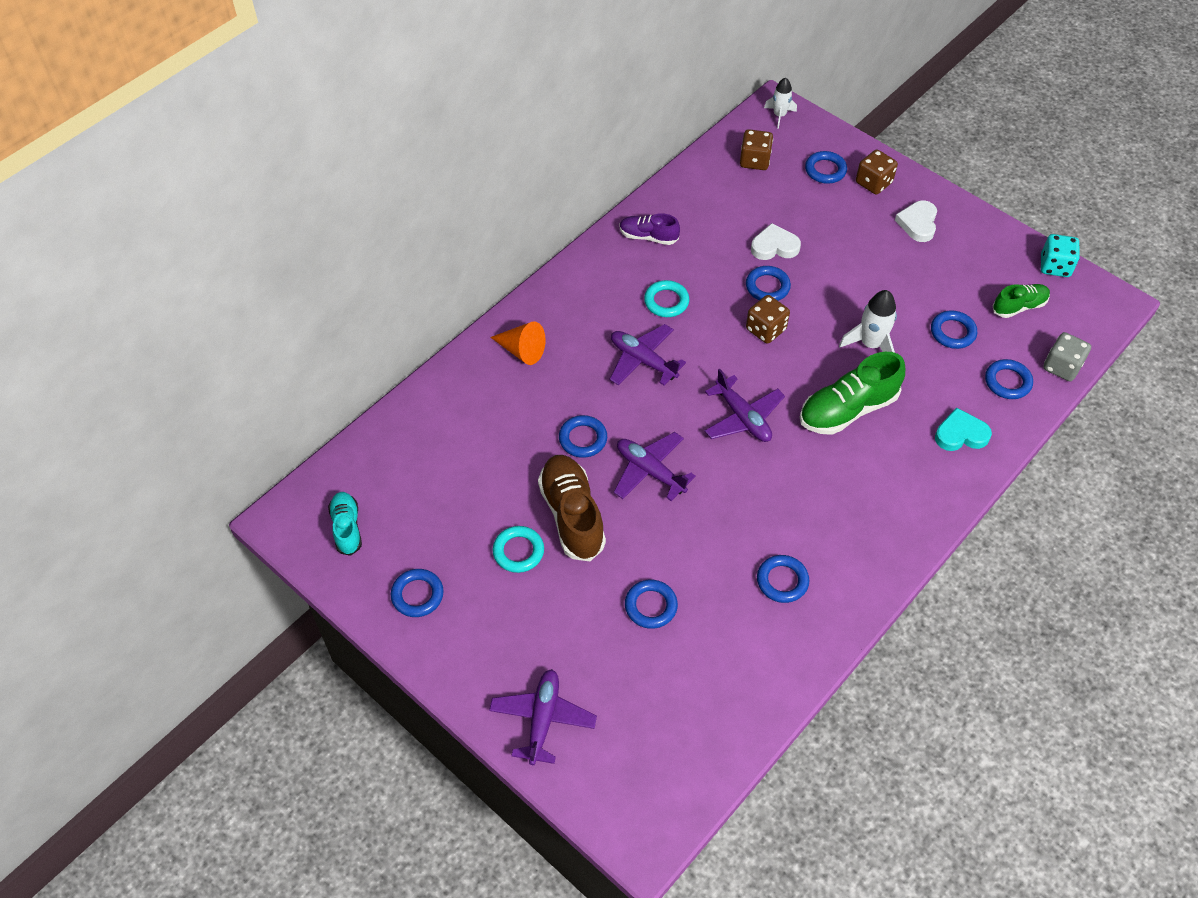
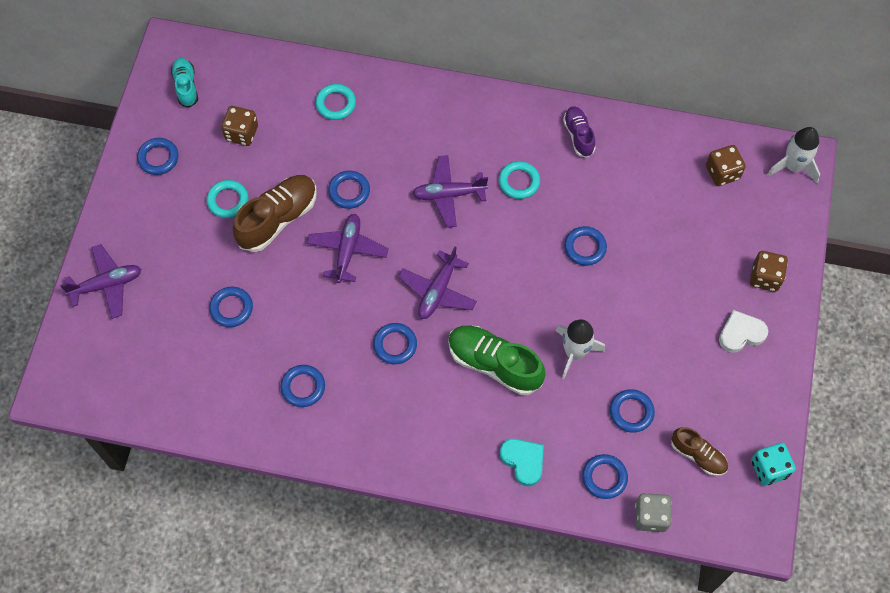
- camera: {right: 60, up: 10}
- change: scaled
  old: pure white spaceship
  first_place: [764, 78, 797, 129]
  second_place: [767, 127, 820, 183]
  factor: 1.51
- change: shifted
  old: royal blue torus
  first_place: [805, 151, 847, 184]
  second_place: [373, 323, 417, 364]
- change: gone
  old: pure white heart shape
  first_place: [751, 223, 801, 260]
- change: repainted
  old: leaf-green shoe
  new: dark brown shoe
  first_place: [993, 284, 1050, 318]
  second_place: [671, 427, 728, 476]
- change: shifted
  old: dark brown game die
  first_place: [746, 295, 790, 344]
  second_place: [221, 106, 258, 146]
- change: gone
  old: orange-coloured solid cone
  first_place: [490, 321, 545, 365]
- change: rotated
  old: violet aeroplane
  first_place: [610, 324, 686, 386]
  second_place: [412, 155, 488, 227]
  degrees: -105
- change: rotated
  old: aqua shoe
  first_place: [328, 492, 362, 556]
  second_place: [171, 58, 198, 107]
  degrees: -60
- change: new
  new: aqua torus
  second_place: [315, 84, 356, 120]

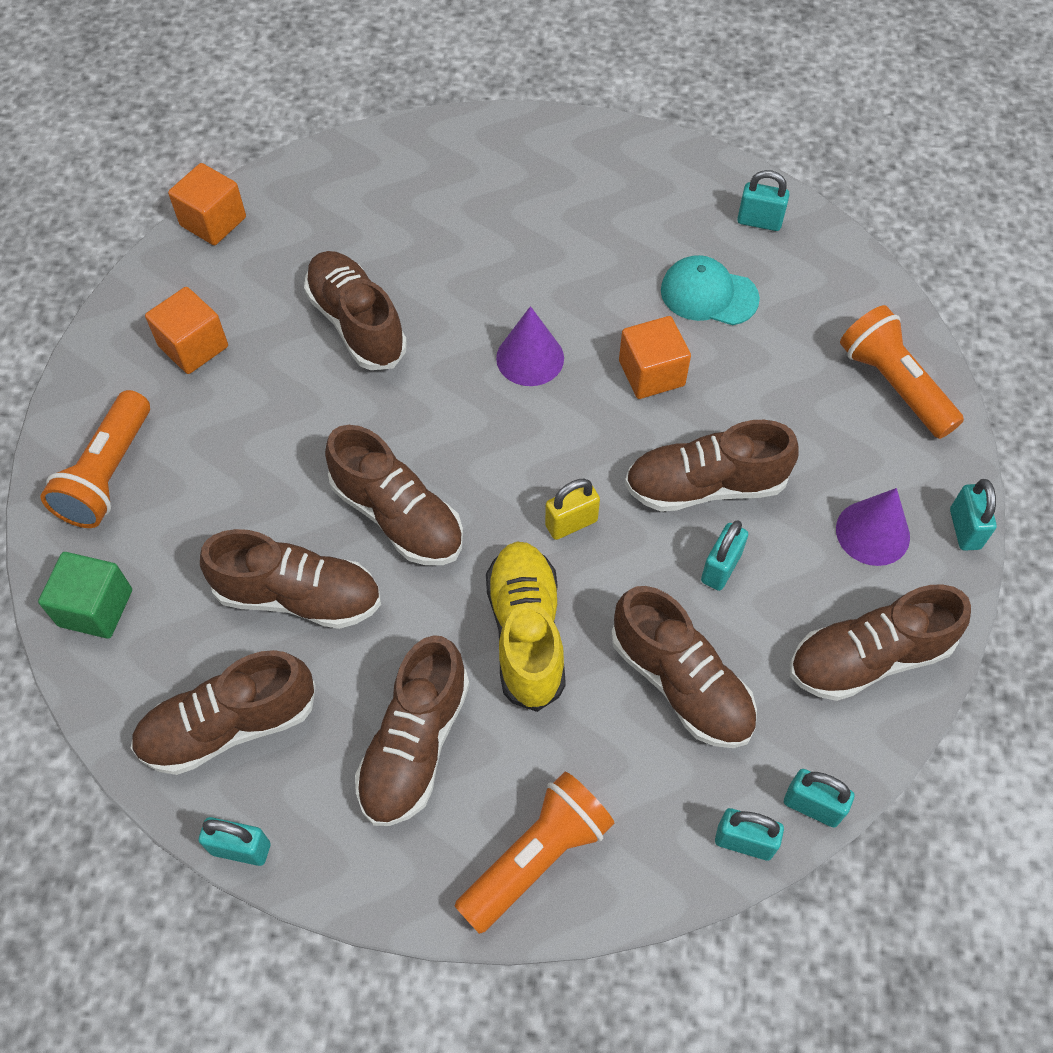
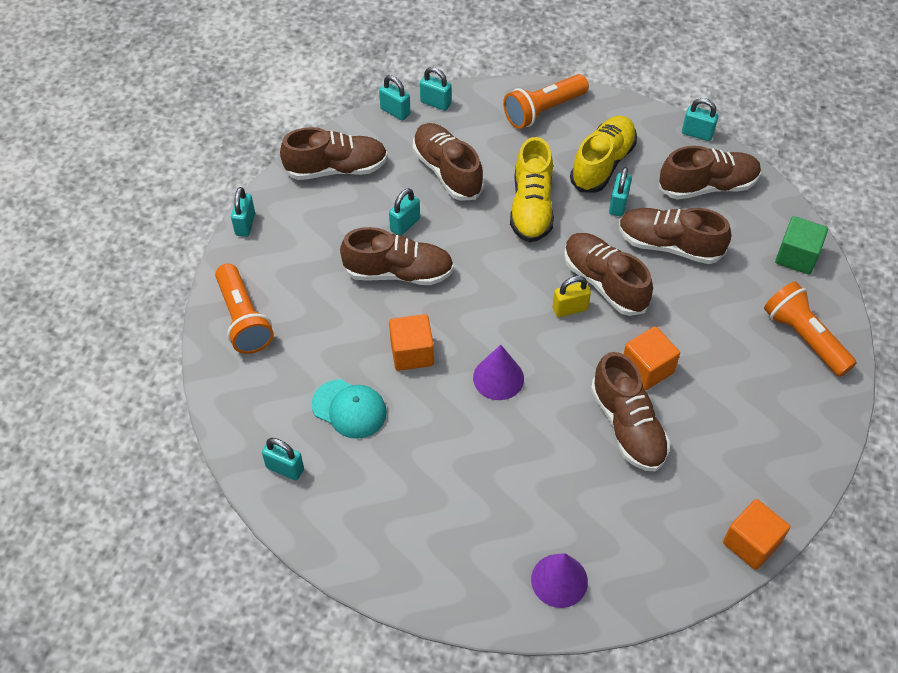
- camera: {right: -170, up: -5}
- change: shifted
  old: orange-coloured solid cube
  first_place: [145, 287, 228, 374]
  second_place: [623, 326, 680, 390]
- change: rotated
  old: orange-coloured flashlight
  first_place: [41, 390, 150, 528]
  second_place: [764, 281, 857, 377]
  degrees: -60
- change: shifted
  old: bright yellow lock
  first_place: [545, 479, 600, 540]
  second_place: [553, 276, 591, 317]
- change: shifted
  old: violet solid cone
  first_place: [836, 488, 910, 566]
  second_place: [531, 553, 588, 608]
- change: repainted
  old: dark brown shoe
  new: bright yellow shoe
  first_place: [355, 635, 470, 826]
  second_place: [570, 116, 637, 193]
- change: new
  new: aqua lock
  second_place: [609, 167, 632, 216]

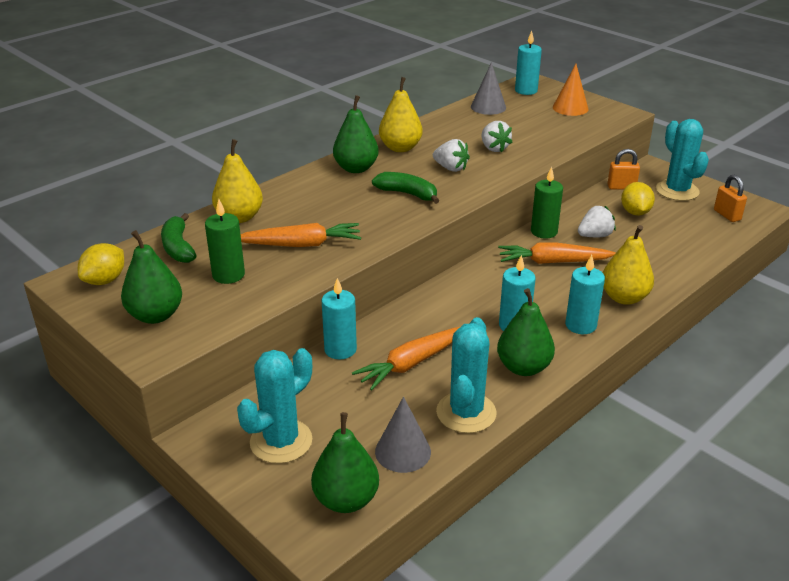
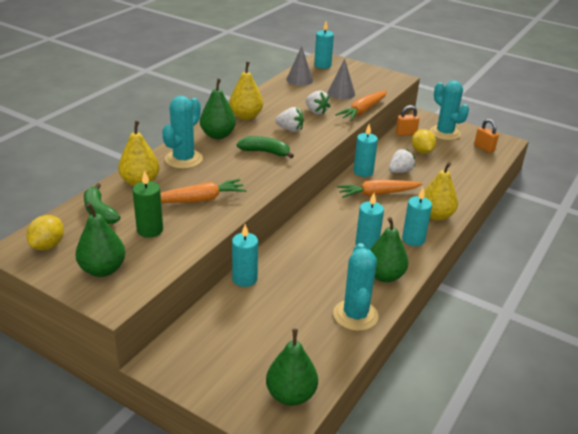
- camera: {right: -15, up: 0}
- change: gone
  old: orange-coloured solid cone
  first_place: [553, 64, 589, 116]
- change: repainted
  old: leaf-green wax candle
  new: aqua wax candle
  first_place: [531, 167, 563, 239]
  second_place: [353, 124, 378, 177]
- change: shifted
  old: orange-coloured root vegetable
  first_place: [352, 327, 460, 391]
  second_place: [335, 91, 387, 121]
- change: shifted
  old: aqua saguaro cactus
  first_place: [237, 348, 312, 464]
  second_place: [162, 96, 203, 169]
- change: shifted
  old: gray solid cone
  first_place: [375, 397, 431, 473]
  second_place: [328, 59, 355, 99]

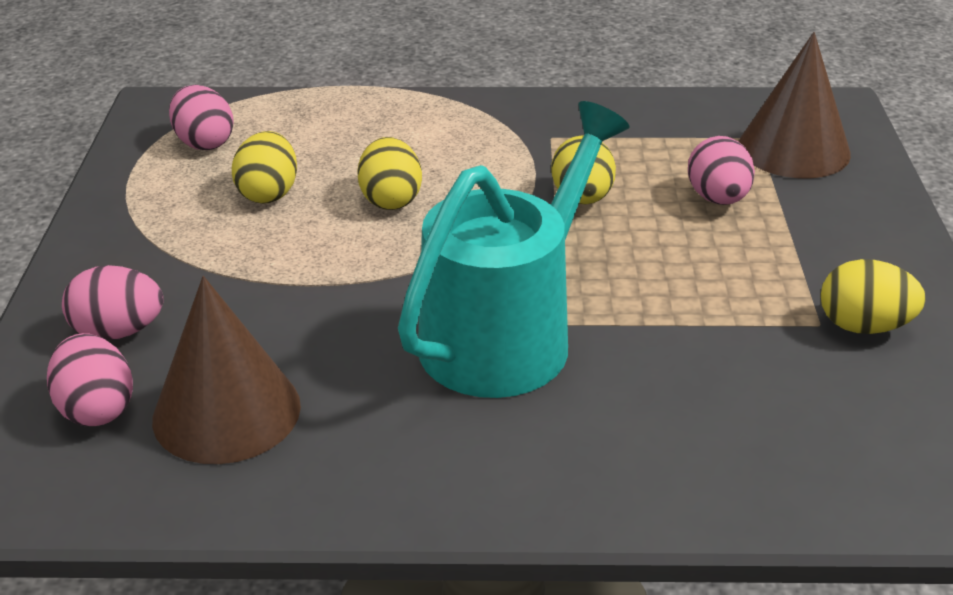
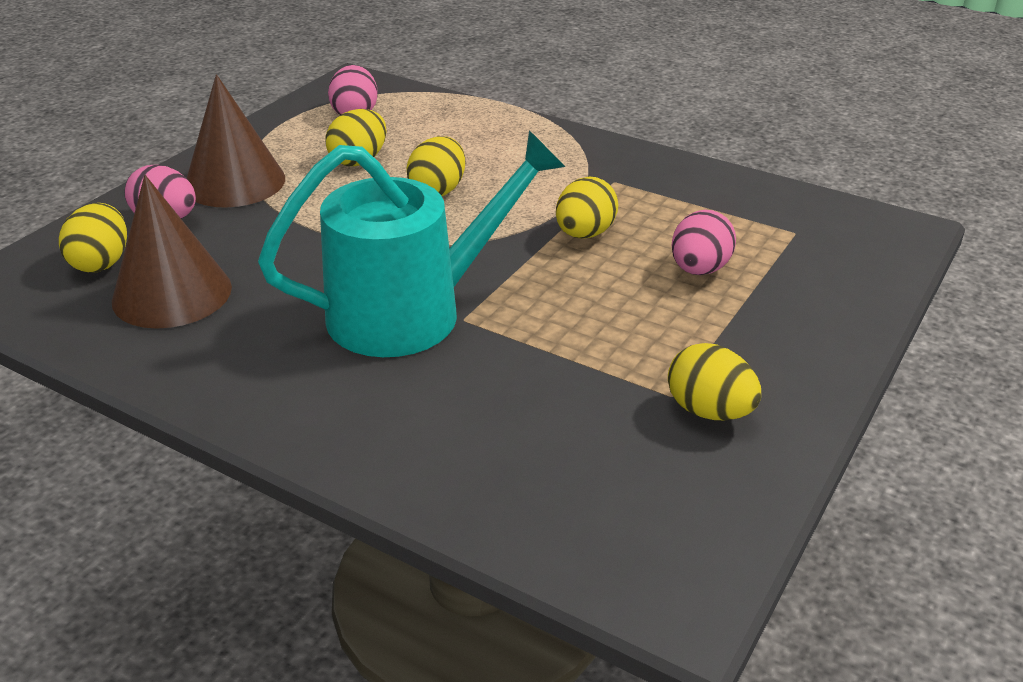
- camera: {right: 30, up: 0}
- change: shifted
  old: dark brown solid cone
  first_place: [739, 32, 851, 178]
  second_place: [187, 74, 285, 208]
- change: repainted
  old: pink toy egg
  new: bright yellow toy egg
  first_place: [47, 333, 133, 426]
  second_place: [59, 203, 127, 273]

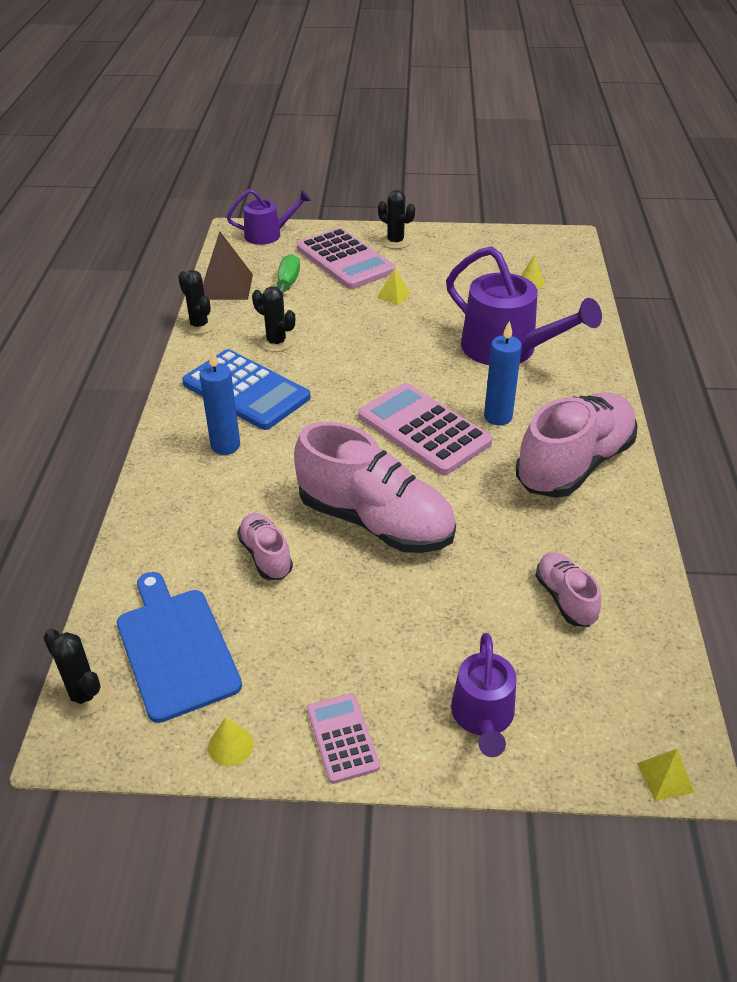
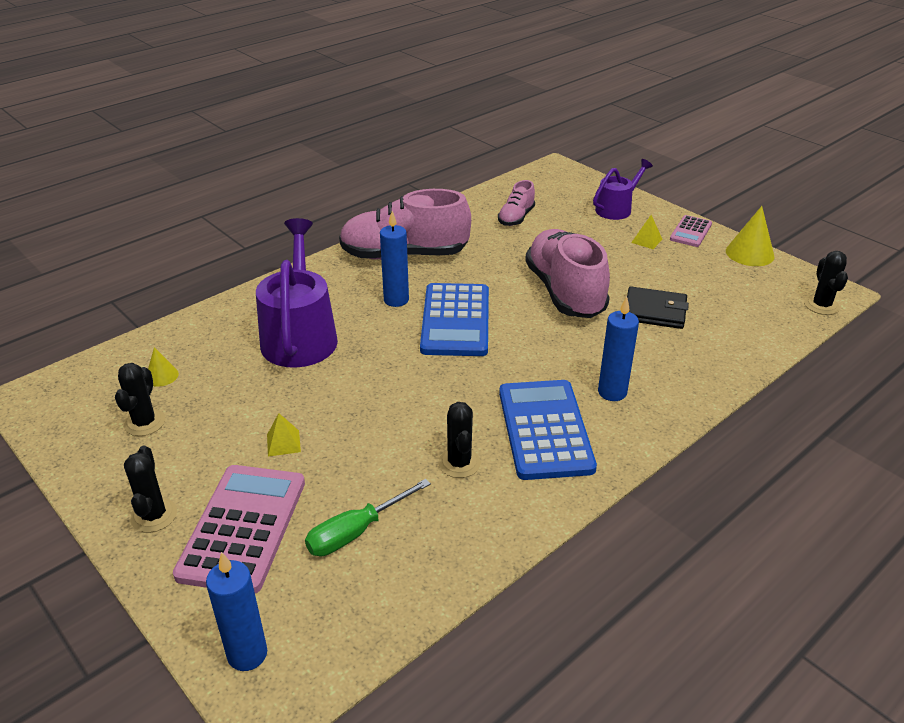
- camera: {right: -135, up: -5}
- change: swapped
  old: violet watering can
  new: royal blue wax candle
  first_place: [227, 189, 311, 245]
  second_place: [206, 552, 267, 671]
- change: gone
  old: dark brown solid pyramid
  first_place: [203, 231, 253, 300]
- change: shifted
  old: ebony saguaro cactus
  first_place: [178, 270, 216, 334]
  second_place: [115, 363, 165, 436]
- change: repainted
  old: pink adding machine
  new: royal blue adding machine
  first_place: [358, 383, 493, 475]
  second_place: [420, 283, 489, 356]
- change: swapped
  old: pink shoe
  new: ebony card wallet
  first_place: [237, 513, 293, 580]
  second_place: [627, 287, 689, 329]
- change: gone
  old: royal blue bread board
  first_place: [117, 572, 242, 723]
- change: scaled
  old: bright yellow solid cone
  first_place: [208, 717, 254, 767]
  second_place: [726, 206, 775, 266]
  factor: 1.78
- change: shifted
  old: bright yellow solid pyramid
  first_place: [637, 749, 695, 801]
  second_place: [631, 215, 662, 249]

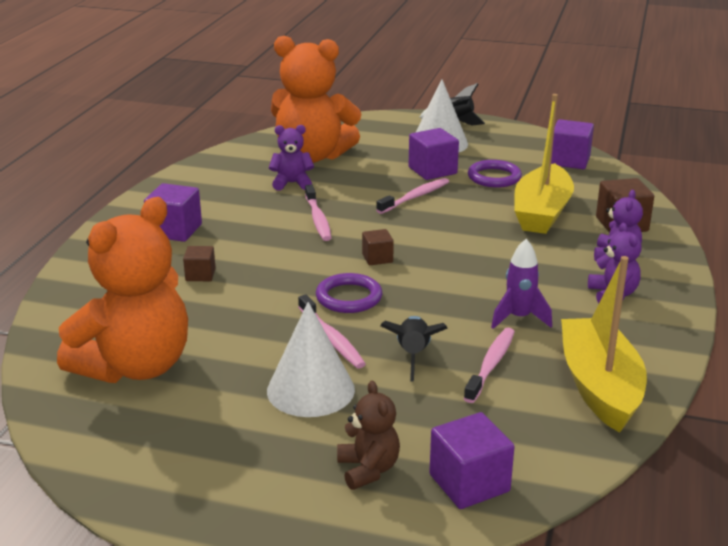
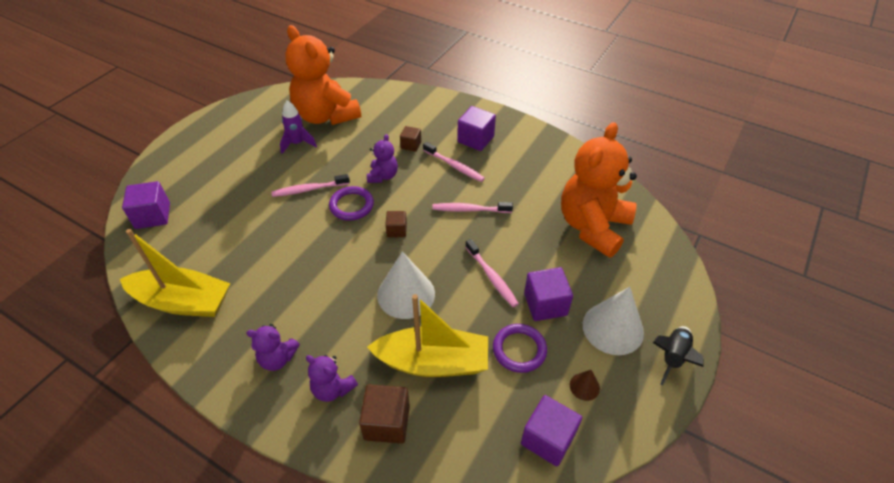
- camera: {right: 105, up: 20}
- change: rotated
  old: bright yellow boat
  first_place: [514, 94, 574, 234]
  second_place: [367, 294, 488, 377]
  degrees: 150
- change: shifted
  old: violet teddy
  first_place: [269, 125, 314, 191]
  second_place: [367, 134, 398, 183]
- change: shifted
  old: violet spaceship
  first_place: [491, 239, 552, 329]
  second_place: [280, 101, 317, 154]
- change: shifted
  old: pure white solid cone
  first_place: [267, 302, 355, 417]
  second_place: [377, 251, 435, 319]
- change: gone
  old: ebony spaceship
  first_place: [380, 316, 448, 381]
- change: shifted
  old: pink tooth brush
  first_place: [463, 328, 515, 403]
  second_place: [423, 142, 485, 182]
- change: gone
  old: dark brown teddy
  first_place: [337, 381, 400, 490]
- change: new
  new: dark brown solid cone
  second_place: [570, 370, 600, 401]

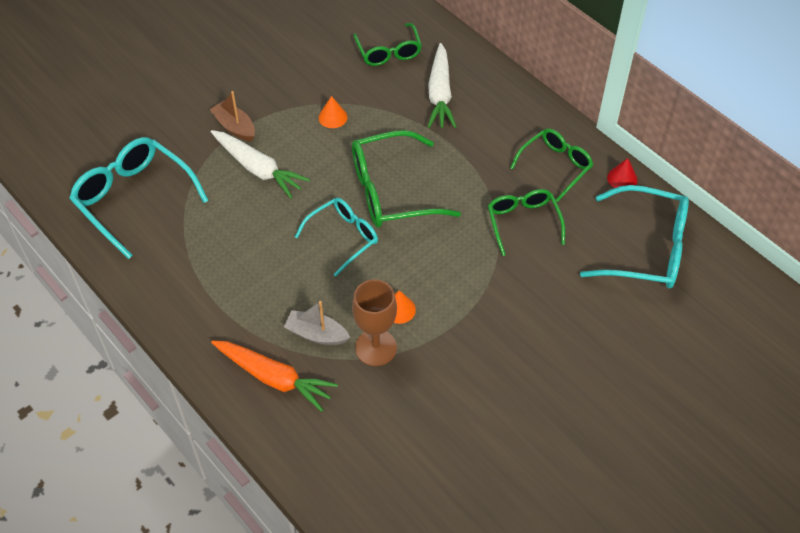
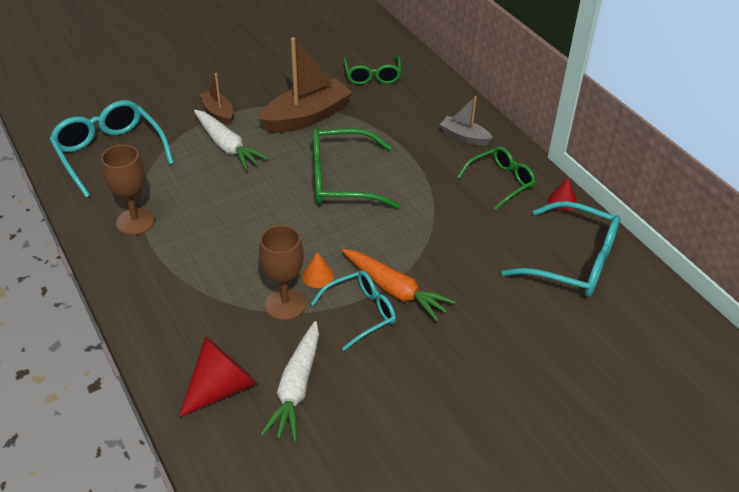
- camera: {right: 10, up: -10}
- change: shifted
  old: pure white root vegetable
  first_place: [428, 43, 456, 128]
  second_place: [260, 321, 319, 442]
- change: swapped
  old: orange-coloured solid cone
  new: dark brown boat
  first_place: [319, 96, 348, 128]
  second_place: [259, 37, 353, 133]
- change: gone
  old: leaf-green spectacles
  first_place: [488, 189, 565, 256]
- change: shifted
  old: aqua spectacles
  first_place: [295, 198, 378, 277]
  second_place: [311, 270, 396, 351]
- change: shifted
  old: gray boat
  first_place: [284, 301, 350, 345]
  second_place: [440, 96, 493, 146]
- change: shifted
  old: orange-coloured root vegetable
  first_place: [211, 340, 338, 412]
  second_place: [342, 249, 456, 322]
- change: new
  new: dark brown chalice
  second_place: [101, 145, 155, 235]
- change: new
  new: scarlet solid cone
  second_place: [179, 336, 258, 417]

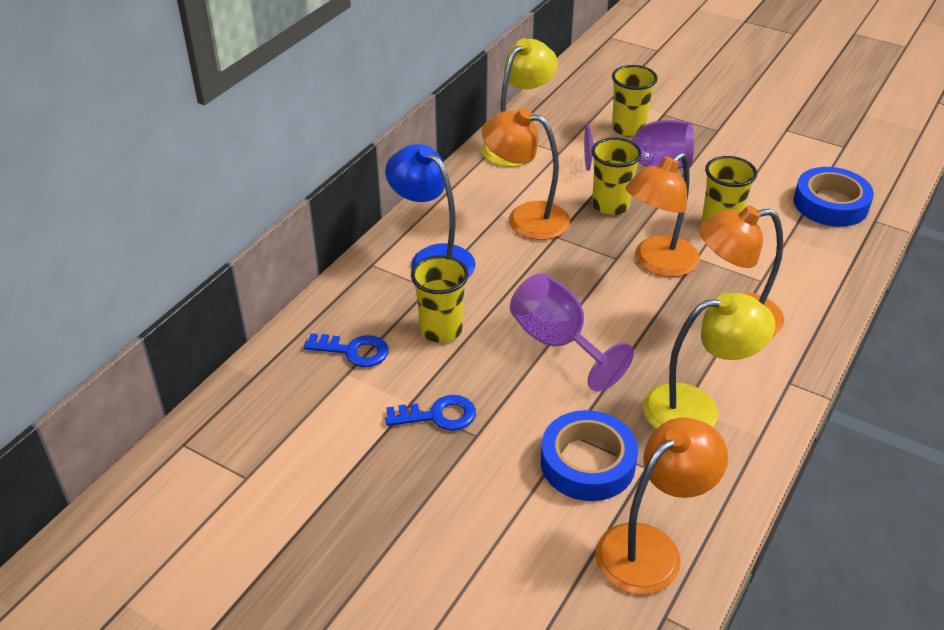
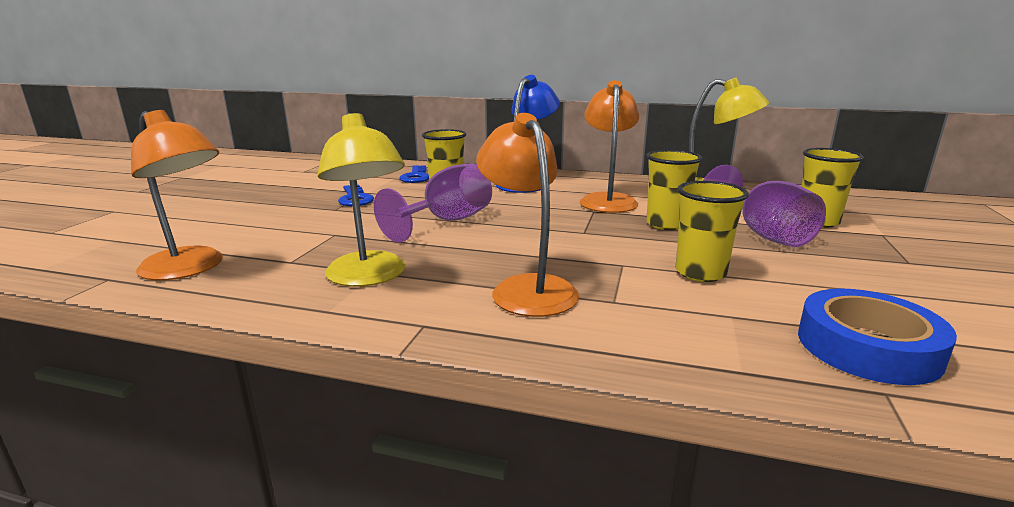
- camera: {right: 75, up: -20}
- change: gone
  old: orange-coloured desk lamp
  first_place: [625, 152, 700, 277]
- change: gone
  old: royal blue tape
  first_place: [541, 410, 638, 501]

